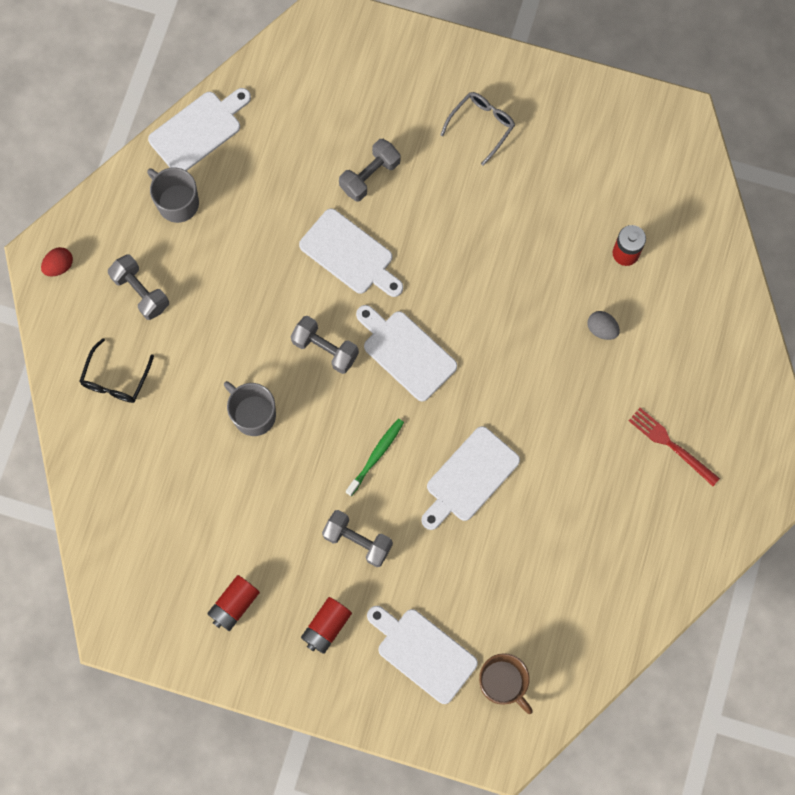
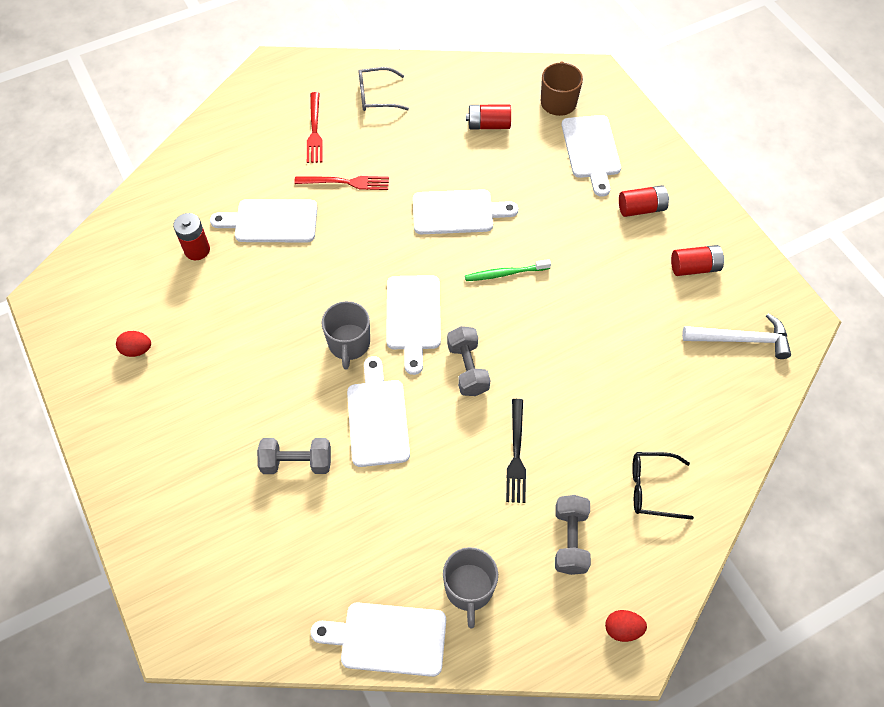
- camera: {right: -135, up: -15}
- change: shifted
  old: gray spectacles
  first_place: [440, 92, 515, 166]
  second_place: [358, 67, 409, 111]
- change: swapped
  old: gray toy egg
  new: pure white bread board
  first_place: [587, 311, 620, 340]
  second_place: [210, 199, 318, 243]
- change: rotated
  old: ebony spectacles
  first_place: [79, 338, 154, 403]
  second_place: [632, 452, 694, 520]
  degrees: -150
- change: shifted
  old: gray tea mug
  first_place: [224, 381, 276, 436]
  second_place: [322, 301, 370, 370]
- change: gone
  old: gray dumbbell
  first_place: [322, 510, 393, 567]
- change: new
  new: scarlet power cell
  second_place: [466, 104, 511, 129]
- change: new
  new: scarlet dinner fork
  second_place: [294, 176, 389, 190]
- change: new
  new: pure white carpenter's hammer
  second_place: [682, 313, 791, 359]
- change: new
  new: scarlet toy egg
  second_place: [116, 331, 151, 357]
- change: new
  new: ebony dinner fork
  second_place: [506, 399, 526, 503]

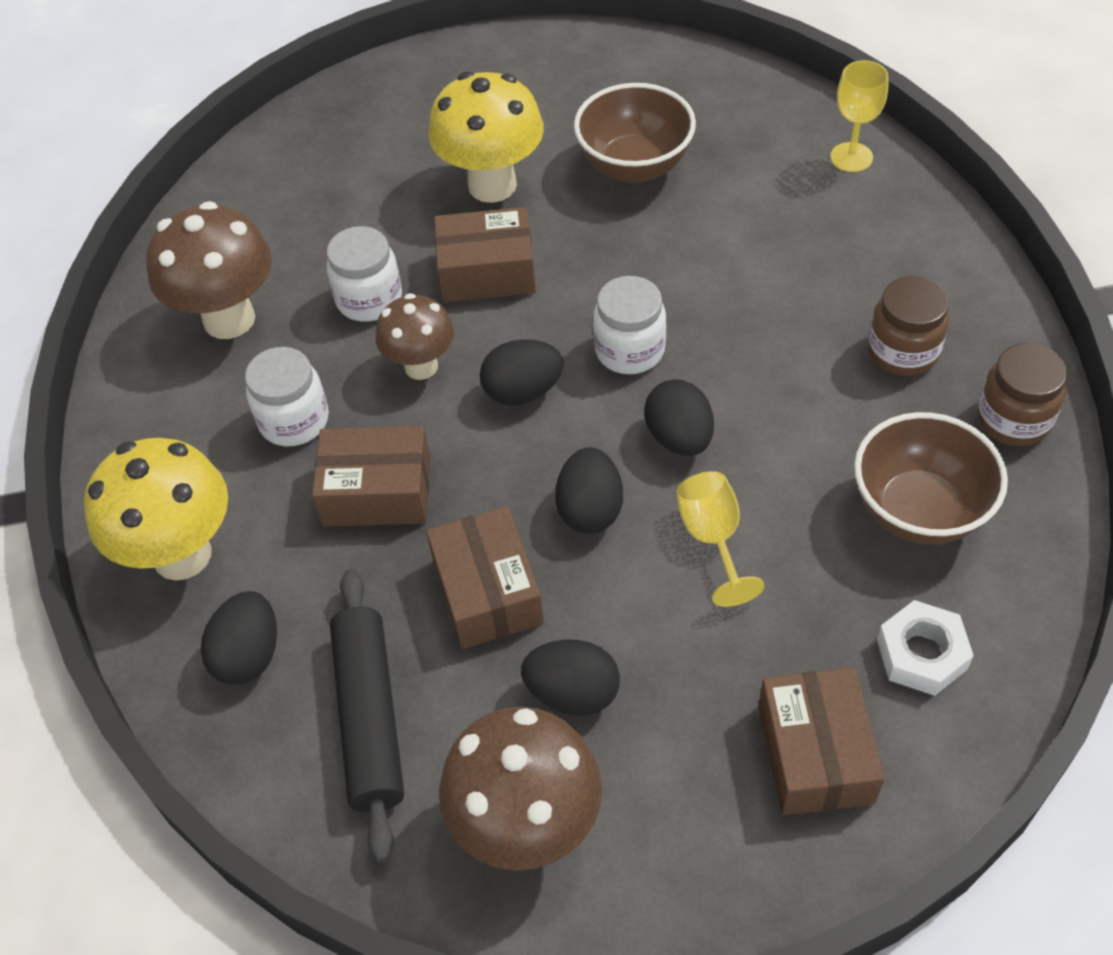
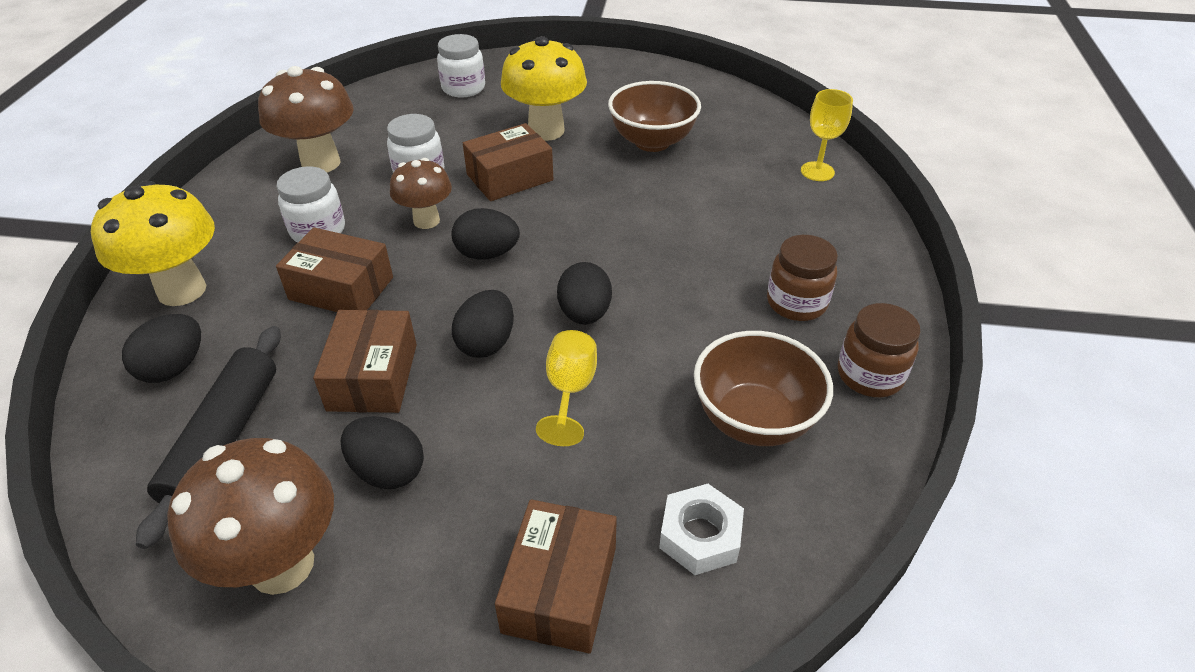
- camera: {right: 15, up: -10}
- change: rotated
  old: dark brown parcel
  first_place: [434, 207, 536, 302]
  second_place: [463, 123, 553, 201]
  degrees: -45
- change: shifted
  old: pure white jam jar
  first_place: [593, 276, 666, 374]
  second_place: [437, 34, 485, 97]

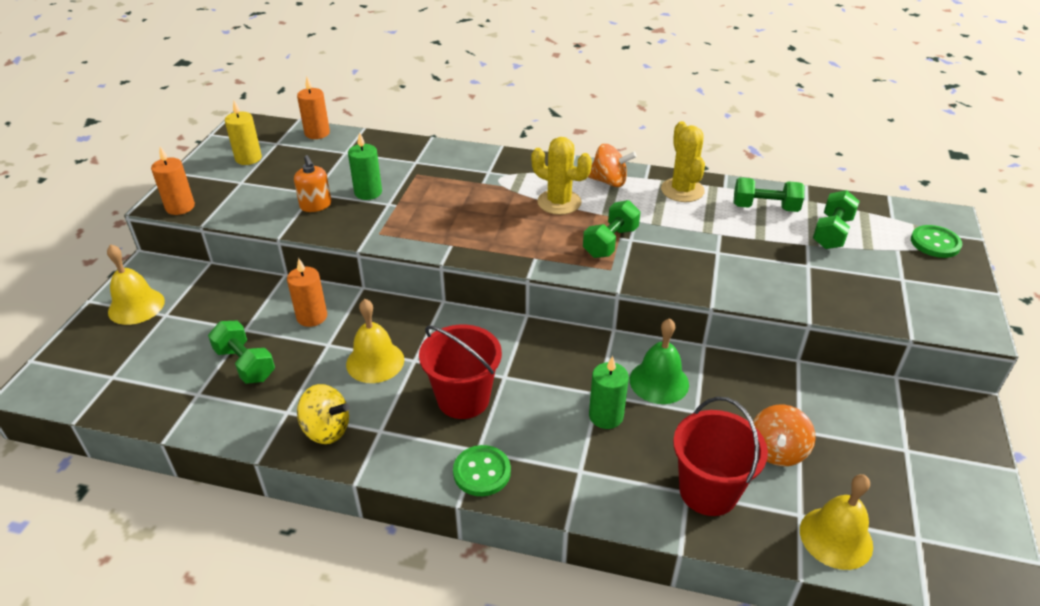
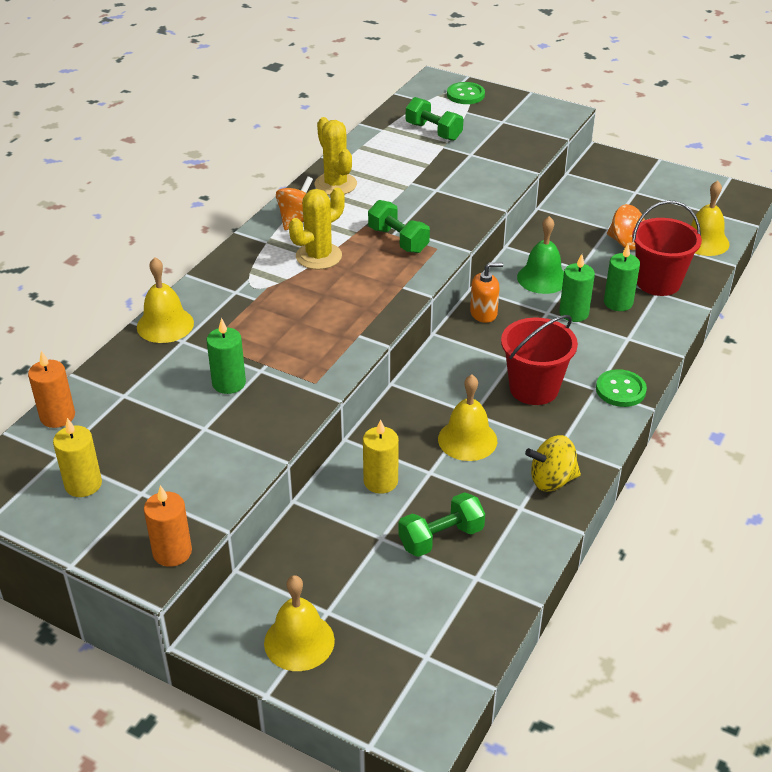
- camera: {right: -75, up: 0}
- change: rotated
  old: bright yellow saguaro cactus
  first_place: [661, 121, 705, 202]
  second_place: [314, 117, 357, 195]
  degrees: 60
- change: shifted
  old: orange-coloured soap dispenser
  first_place: [294, 155, 331, 212]
  second_place: [470, 262, 503, 323]
- change: gone
  old: leaf-green dumbbell
  first_place: [734, 177, 805, 212]
- change: repainted
  old: orange-coloured wax candle
  new: bright yellow wax candle
  first_place: [287, 258, 327, 327]
  second_place: [363, 419, 399, 494]
- change: rotated
  old: bright yellow whirligig
  first_place: [297, 384, 349, 444]
  second_place: [525, 435, 581, 492]
  degrees: -135
- change: new
  new: leaf-green wax candle
  second_place: [604, 244, 640, 311]
- change: new
  new: bright yellow school bell
  second_place: [137, 257, 194, 343]

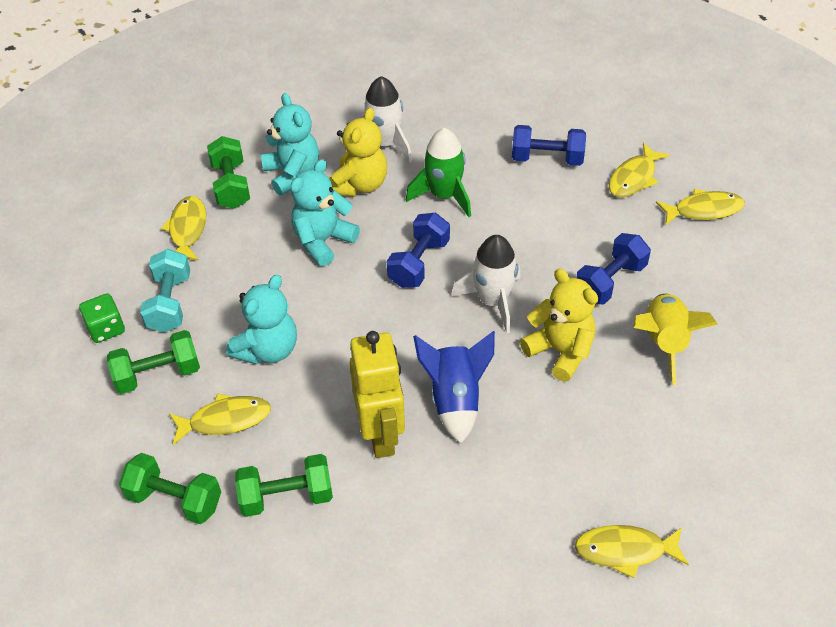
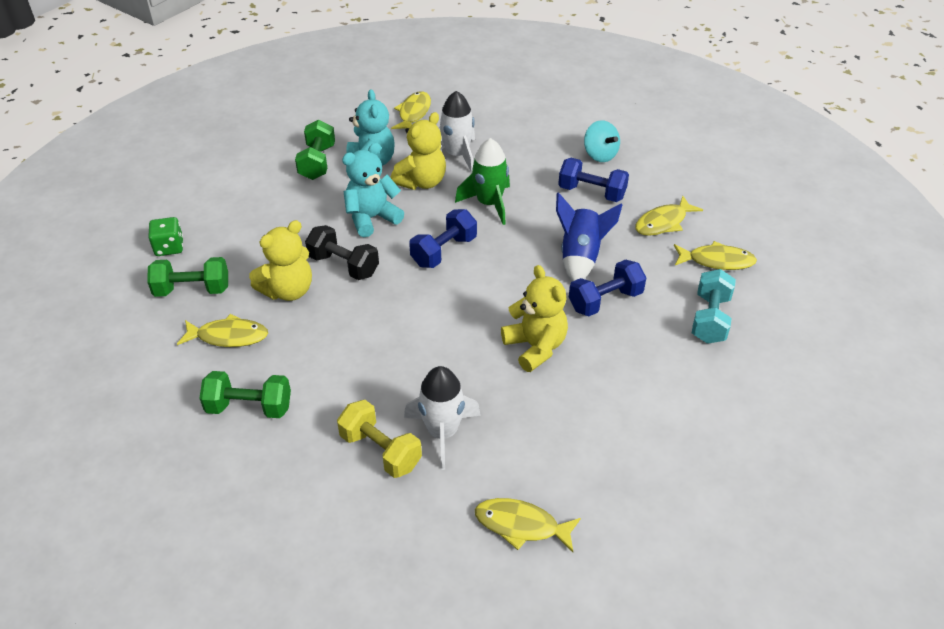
- camera: {right: 15, up: -5}
- change: shifted
  old: bright yellow fish
  first_place: [161, 196, 206, 261]
  second_place: [391, 91, 431, 129]
- change: shifted
  old: pure white spaceship
  first_place: [451, 235, 521, 333]
  second_place: [404, 366, 481, 470]
- change: shifted
  old: aqua dumbbell
  first_place: [140, 249, 190, 333]
  second_place: [692, 269, 736, 344]
- change: repainted
  old: aqua teddy
  new: bright yellow teddy
  first_place: [226, 275, 297, 365]
  second_place: [249, 220, 312, 301]
- change: gone
  old: bright yellow spaceship
  first_place: [633, 294, 718, 385]
- change: gone
  old: bright yellow robot
  first_place: [350, 331, 405, 458]
- change: shifted
  old: royal blue spaceship
  first_place: [413, 331, 495, 443]
  second_place: [556, 192, 623, 281]
- change: gone
  old: leaf-green dumbbell
  first_place: [119, 453, 221, 524]
- change: new
  new: aqua whirligig
  second_place: [584, 120, 620, 162]
- change: new
  new: ebony dumbbell
  second_place: [305, 225, 379, 280]
- change: new
  new: bright yellow dumbbell
  second_place: [337, 400, 422, 478]

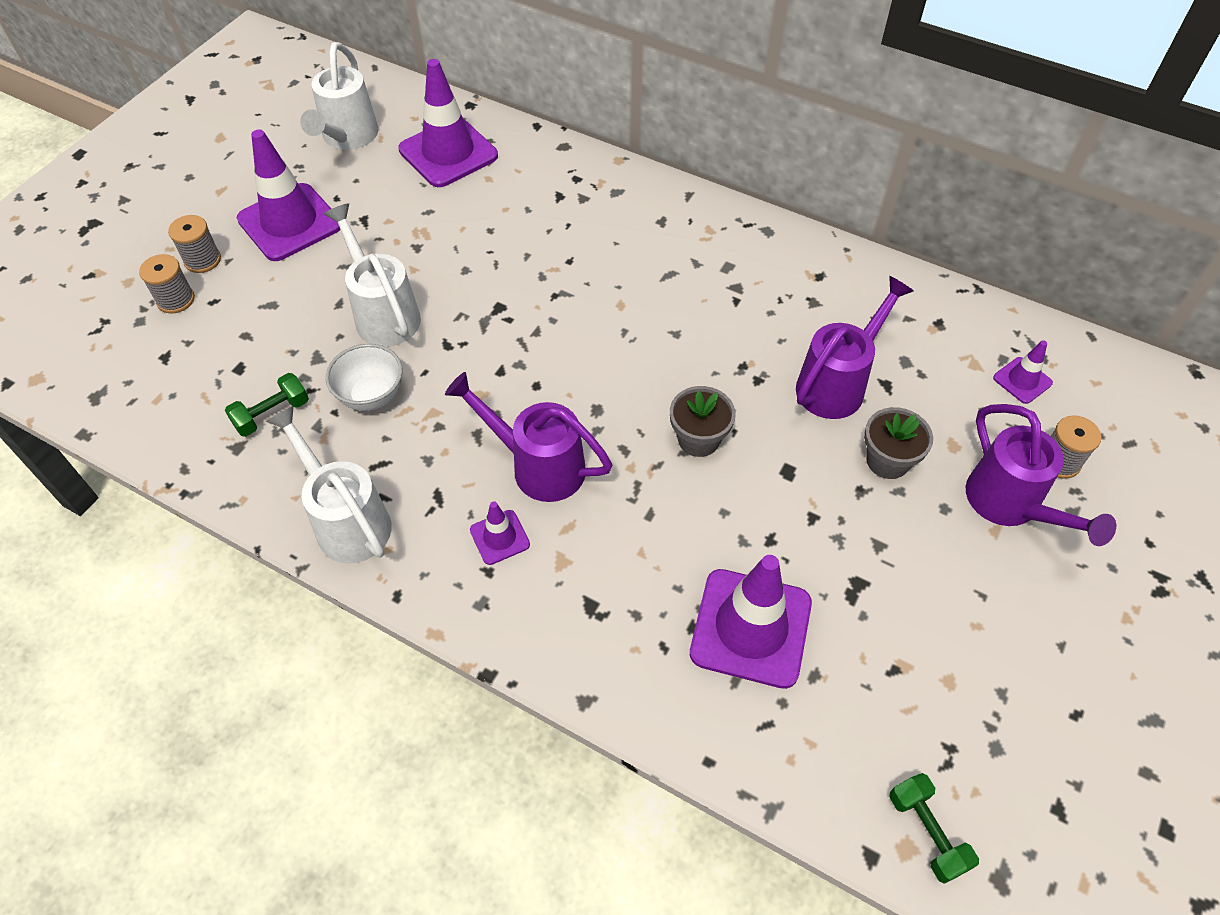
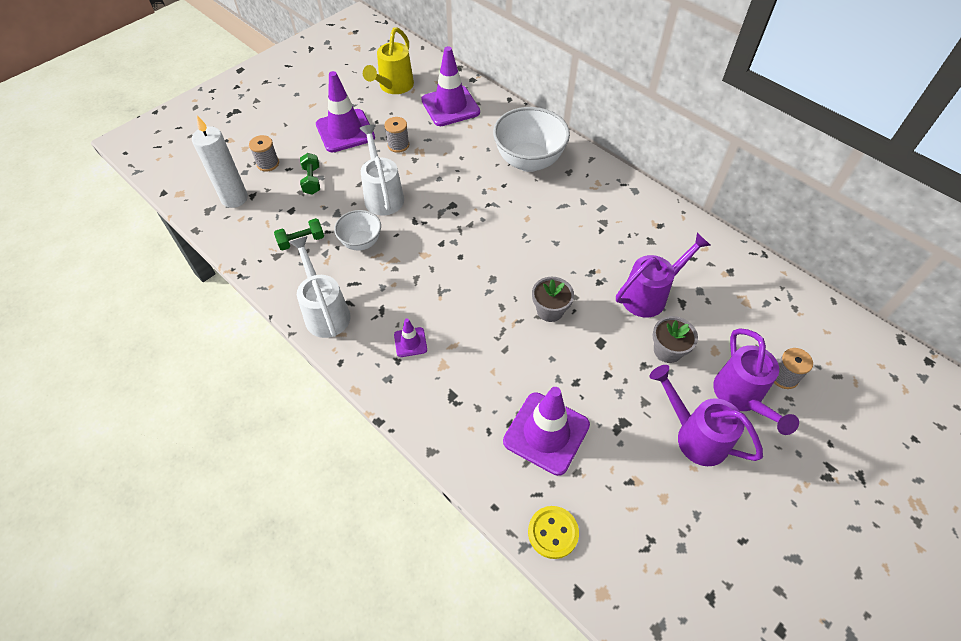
- camera: {right: 15, up: 0}
- change: repainted
  old: pure white watering can
  new: bright yellow watering can
  first_place: [300, 42, 379, 150]
  second_place: [363, 27, 414, 94]
- change: shifted
  old: gray bobbin
  first_place: [168, 215, 221, 273]
  second_place: [384, 117, 409, 153]
- change: gone
  old: violet safety cone
  first_place: [993, 340, 1053, 404]
- change: shifted
  old: violet watering can
  first_place: [445, 372, 612, 502]
  second_place: [650, 365, 763, 466]
- change: shifted
  old: leaf-green dumbbell
  first_place: [889, 773, 979, 884]
  second_place: [300, 153, 320, 195]
- change: new
  new: pure white serving bowl
  second_place: [493, 107, 570, 172]
- change: new
  new: pure white wax candle
  second_place: [192, 116, 248, 208]
- change: new
  new: bright yellow button
  second_place: [528, 506, 579, 559]

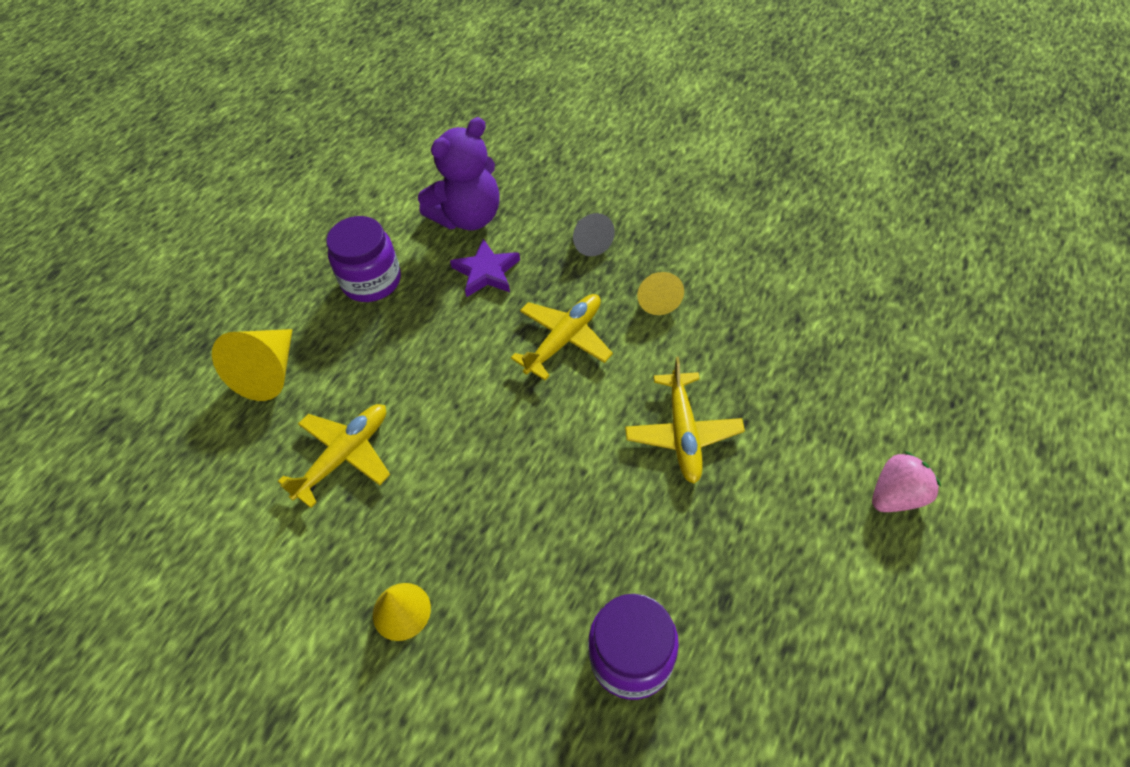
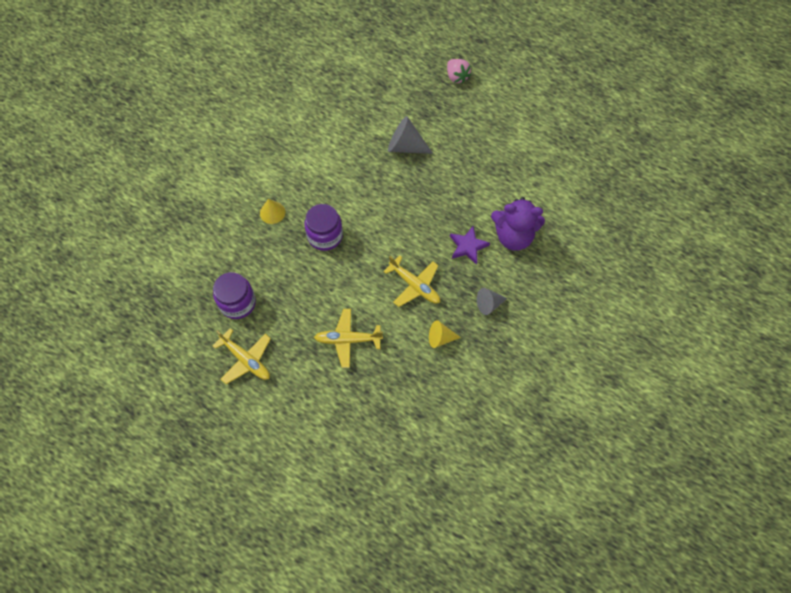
- camera: {right: 90, up: 10}
- change: rotated
  old: violet teddy
  first_place: [418, 117, 500, 230]
  second_place: [491, 197, 545, 251]
  degrees: -45
- change: shifted
  old: violet jam jar
  first_place: [326, 216, 401, 302]
  second_place: [304, 204, 343, 251]
- change: repainted
  old: bright yellow solid cone
  new: gray solid cone
  first_place: [212, 329, 293, 401]
  second_place: [388, 116, 433, 154]
- change: shifted
  old: bright yellow aeroplane
  first_place: [278, 404, 390, 508]
  second_place: [213, 328, 271, 384]
- change: shifted
  old: pink strawberry
  first_place: [872, 451, 941, 512]
  second_place: [447, 59, 471, 83]

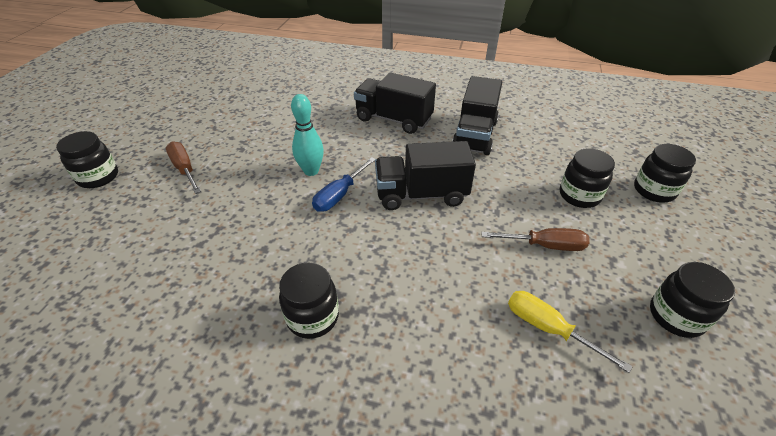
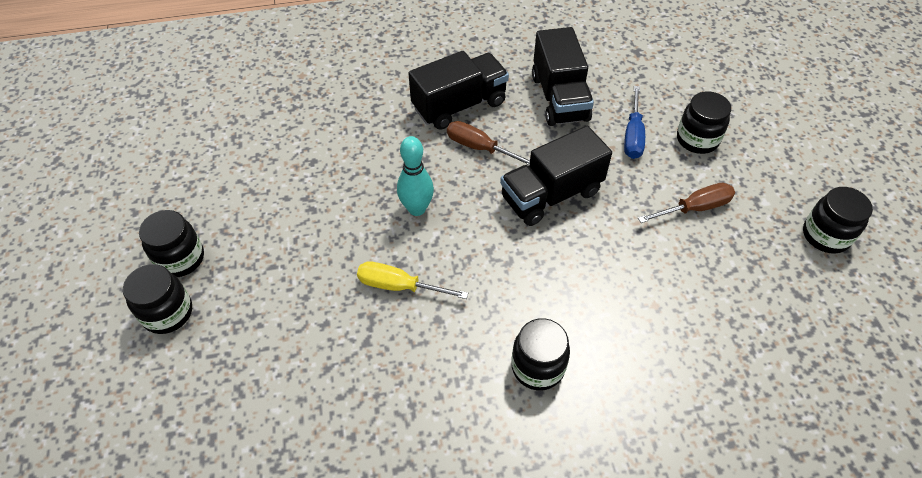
- camera: {right: -25, up: 10}
- change: rotated
  old: ebony lorry
  first_place: [354, 73, 436, 134]
  second_place: [408, 51, 509, 130]
  degrees: 150
- change: shifted
  old: dark brown flat screwdriver
  first_place: [166, 142, 201, 194]
  second_place: [447, 121, 530, 165]
- change: shifted
  old: ebony jam jar
  first_place: [634, 144, 696, 203]
  second_place: [139, 210, 204, 277]
- change: shifted
  old: royal blue flat screwdriver
  first_place: [312, 157, 375, 212]
  second_place: [624, 86, 645, 159]
- change: shifted
  old: bright yellow flat screwdriver
  first_place: [508, 291, 633, 373]
  second_place: [357, 261, 468, 299]

